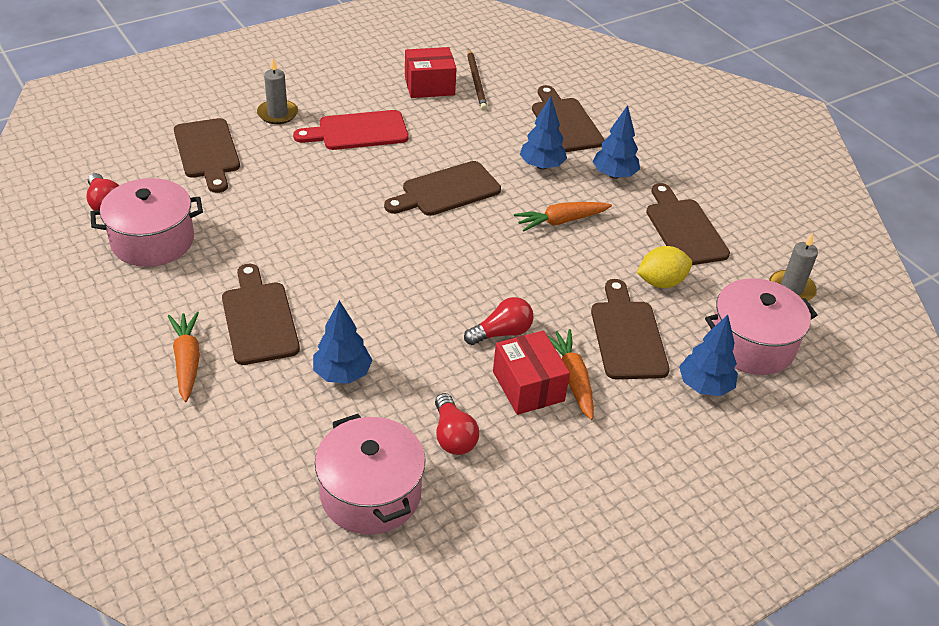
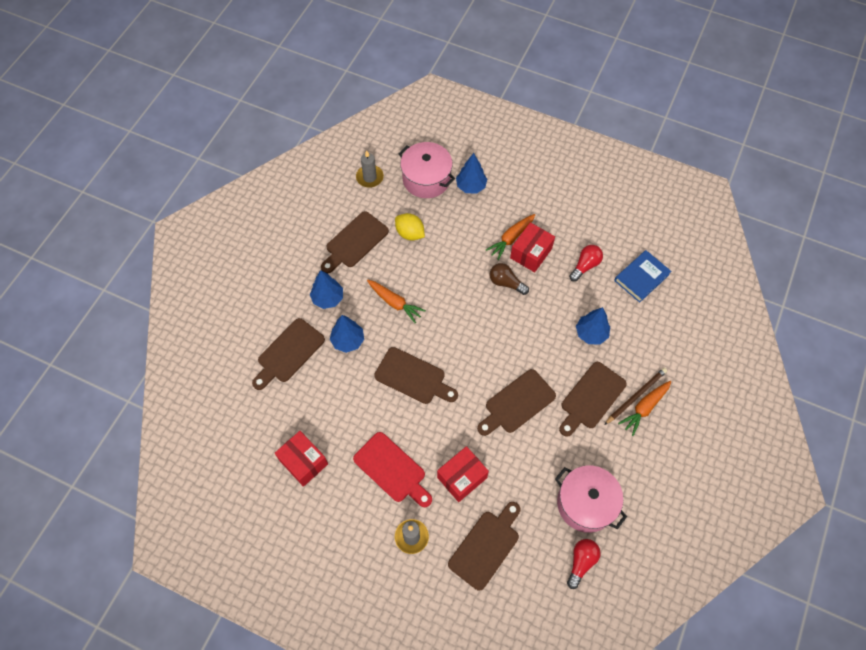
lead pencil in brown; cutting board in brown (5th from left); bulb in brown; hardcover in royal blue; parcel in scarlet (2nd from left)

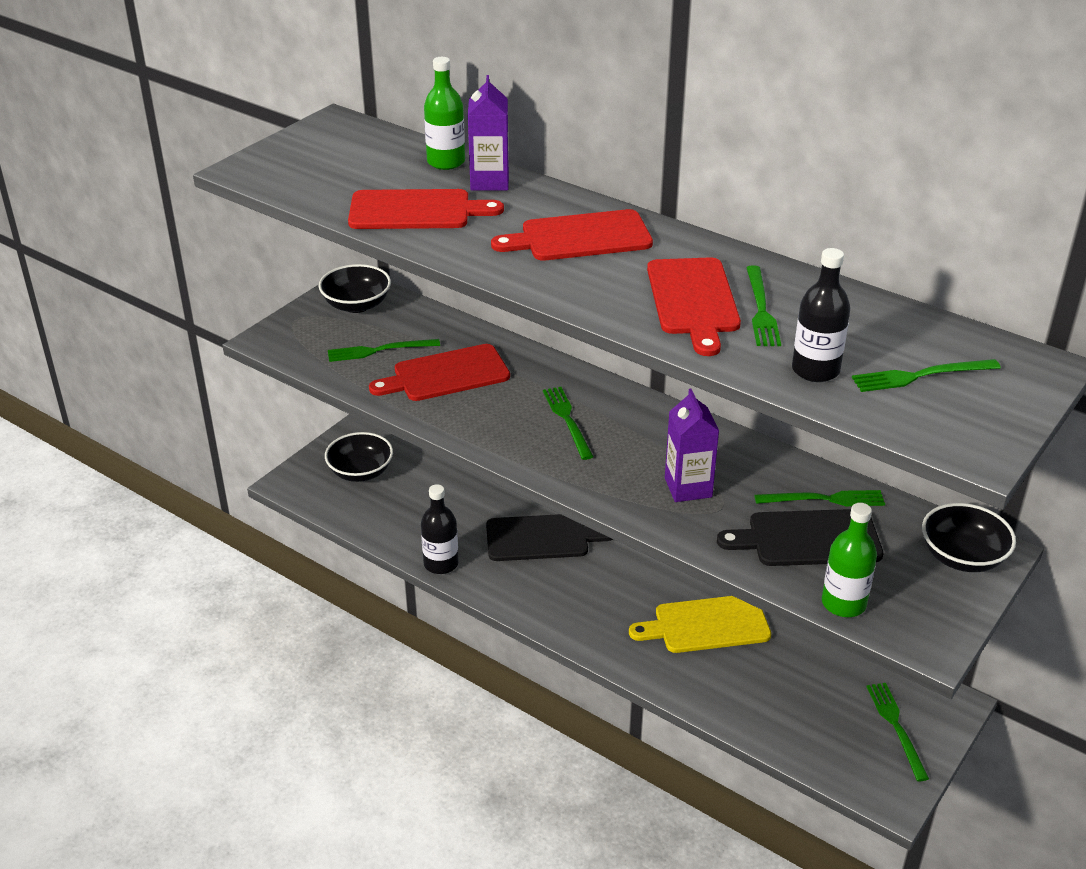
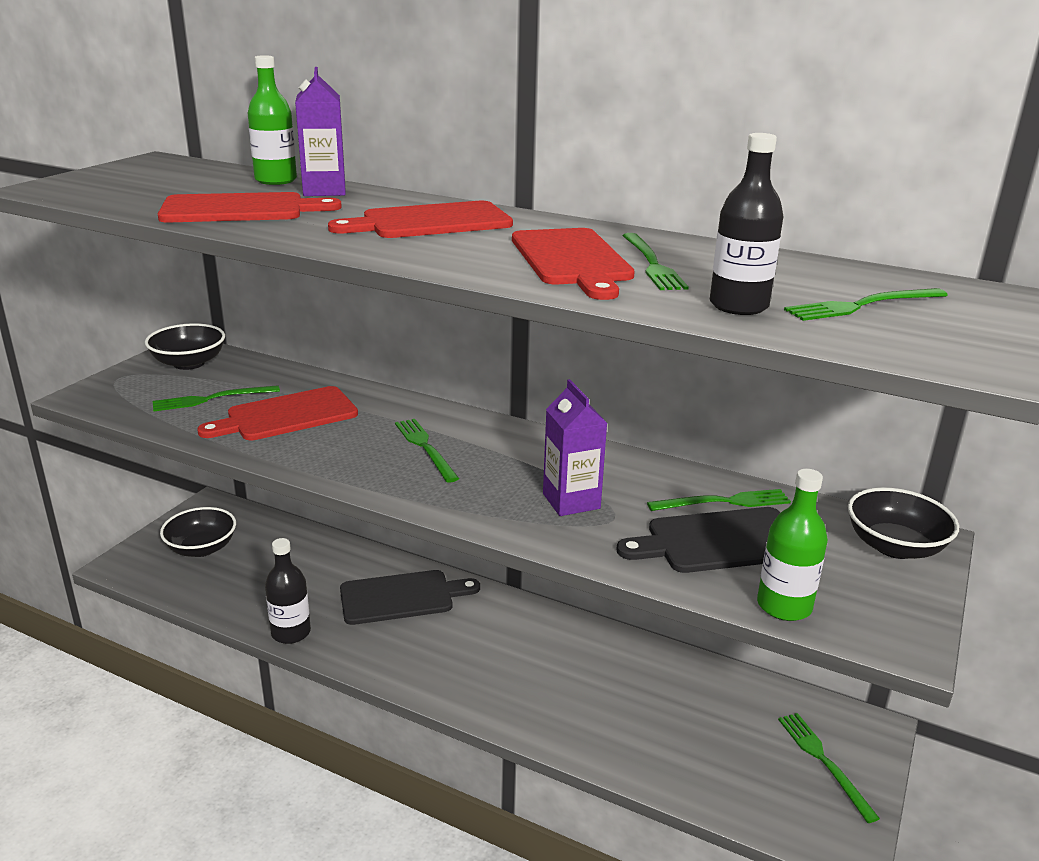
cutting board in golden

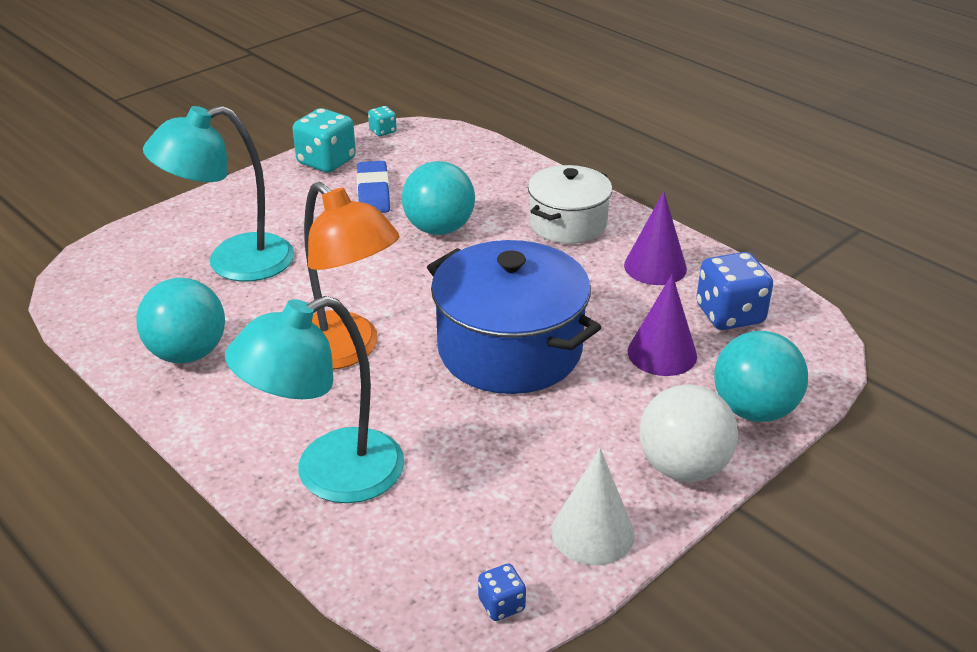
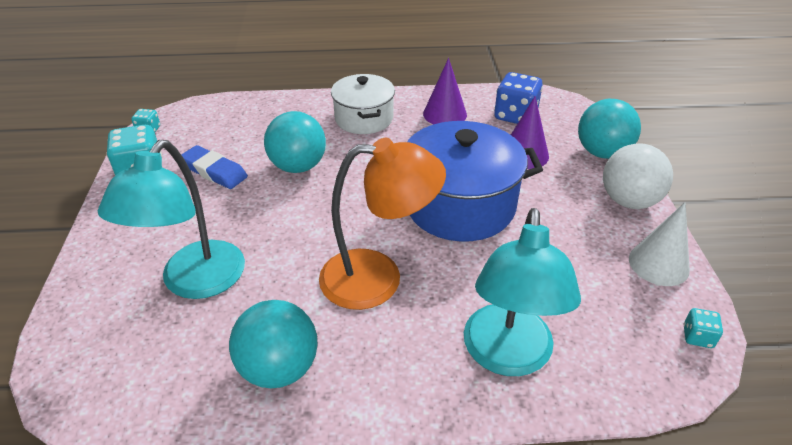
die in turquoise (3rd from left)

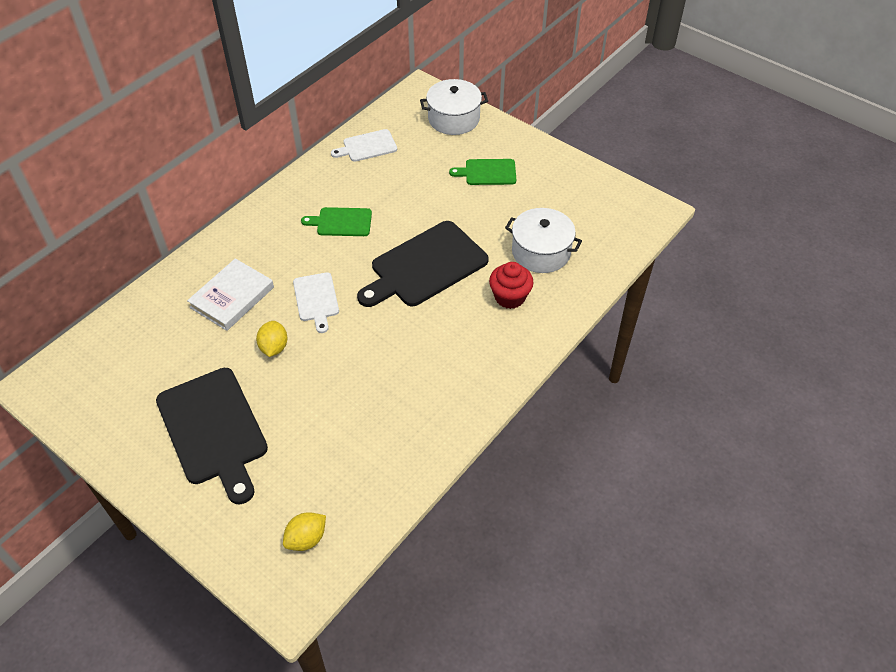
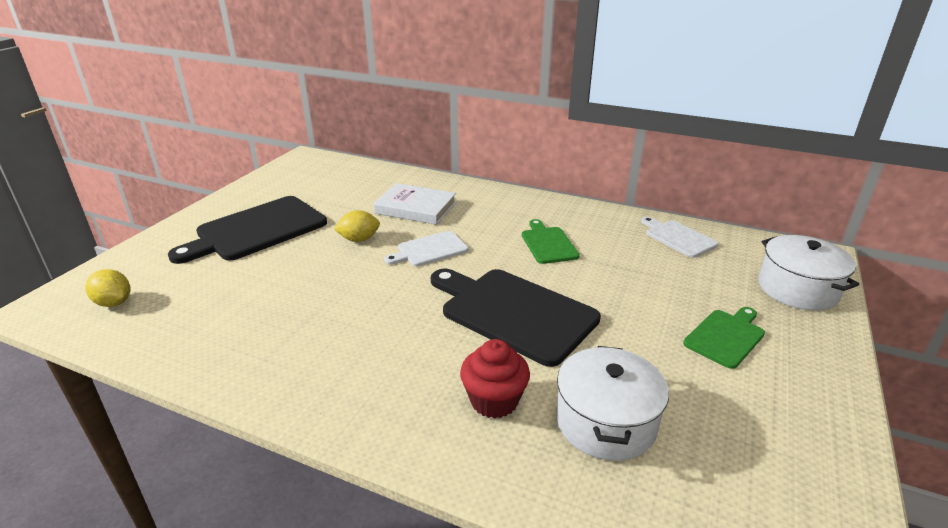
cutting board in green (2nd from left)

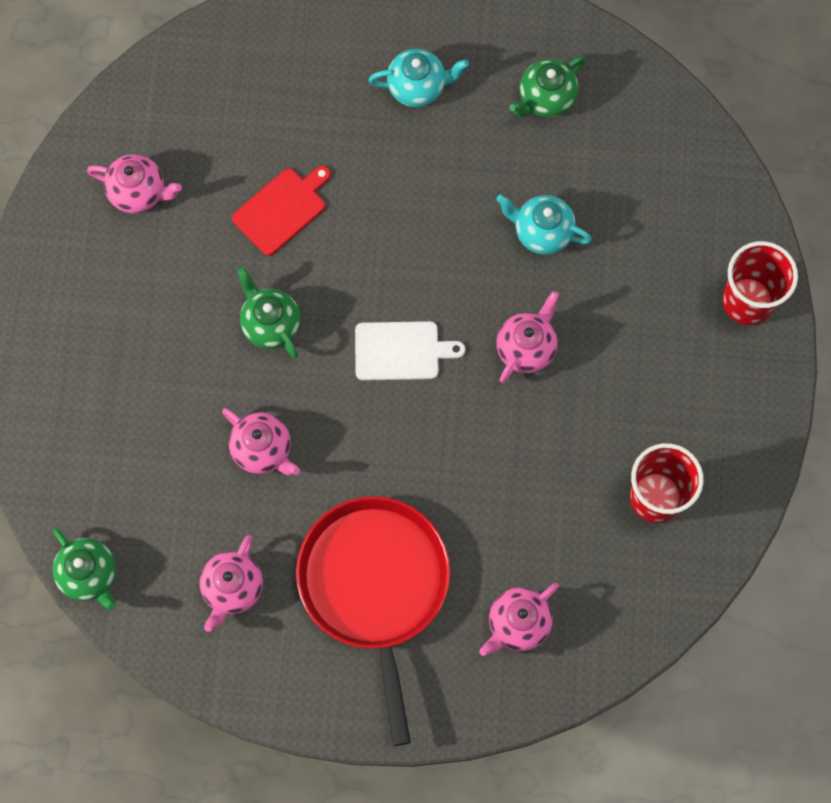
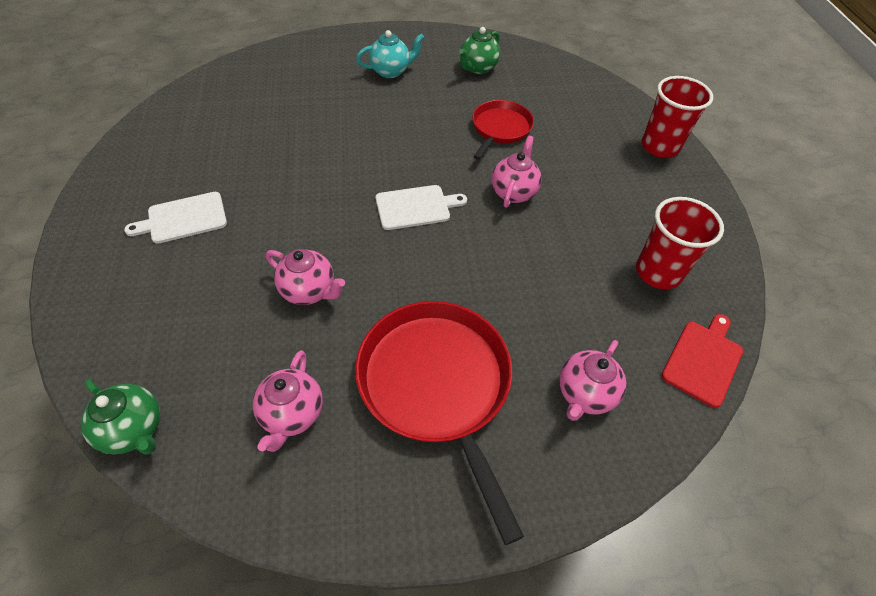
china teapot in rose-pink (1st from left in the first image); cutting board in scarlet; skillet in scarlet (2nd from left); china teapot in green (2nd from left in the first image); cutting board in white (1st from left)

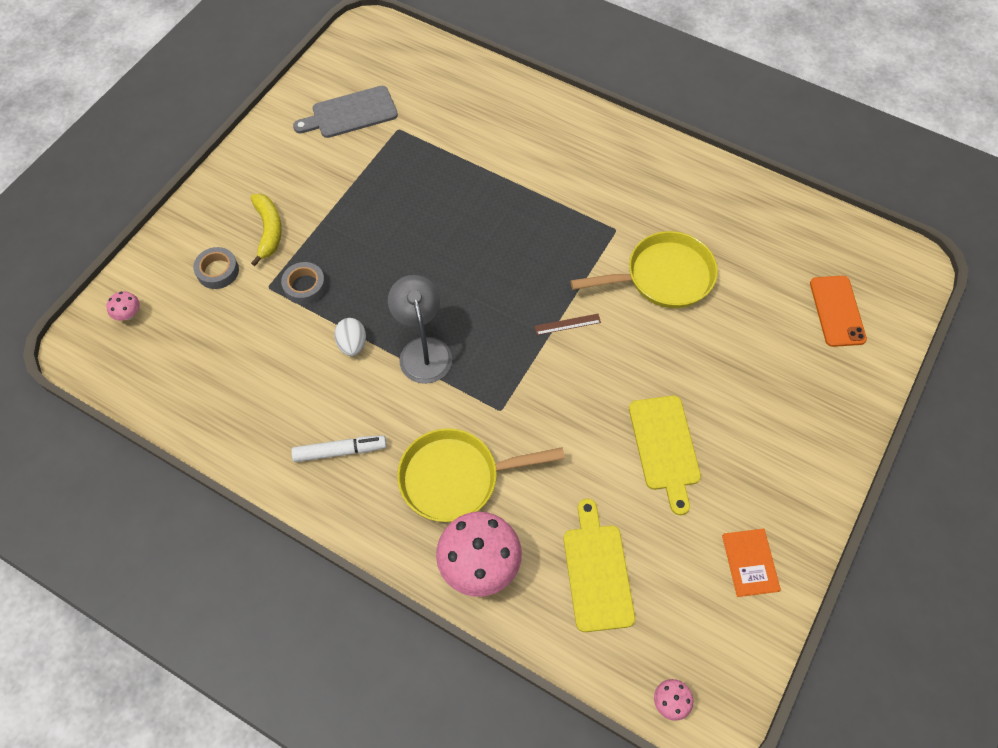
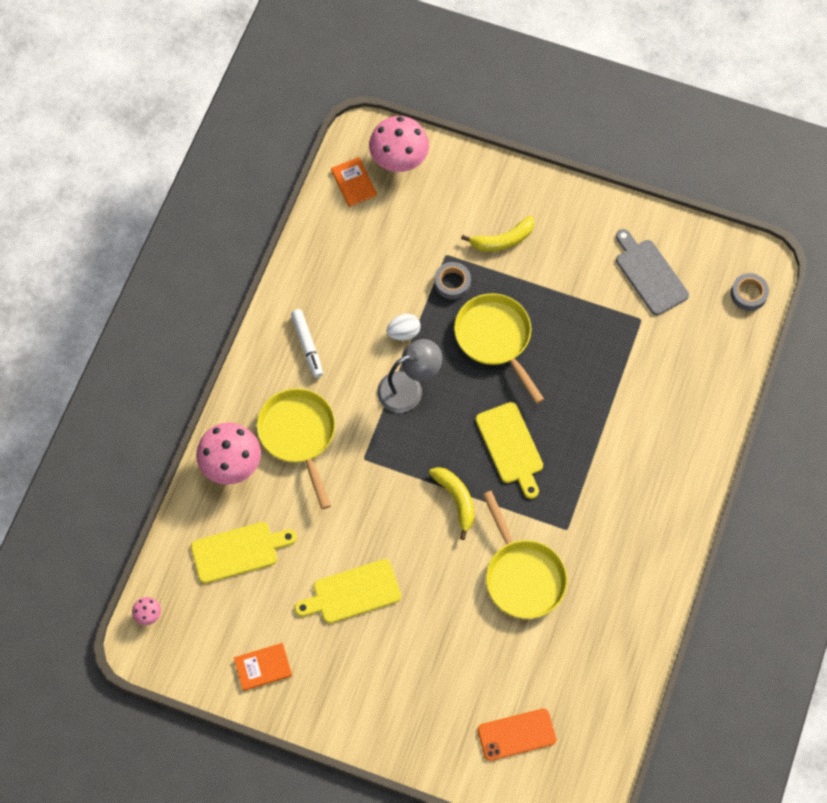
roll of tape in gray (2nd from left); toadstool in rose-pink (3rd from left); toy banana in golden (1st from left); hardcover in bright orange (2nd from left); skillet in golden (2nd from left); cutting board in golden (3rd from left)

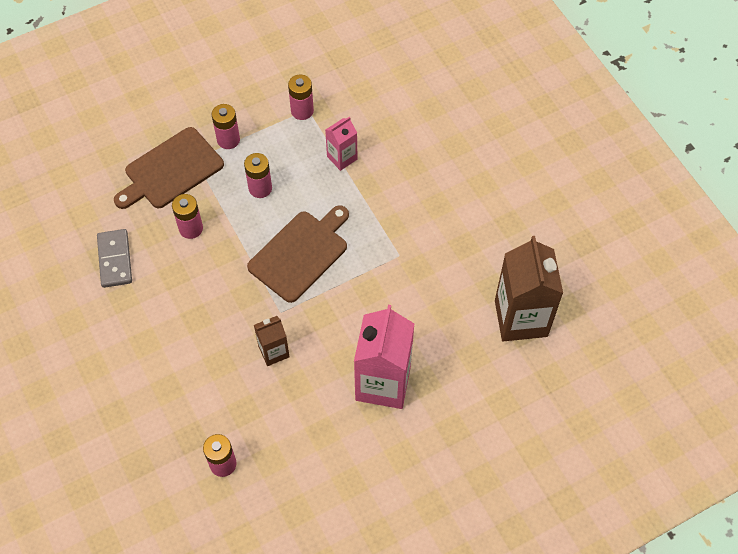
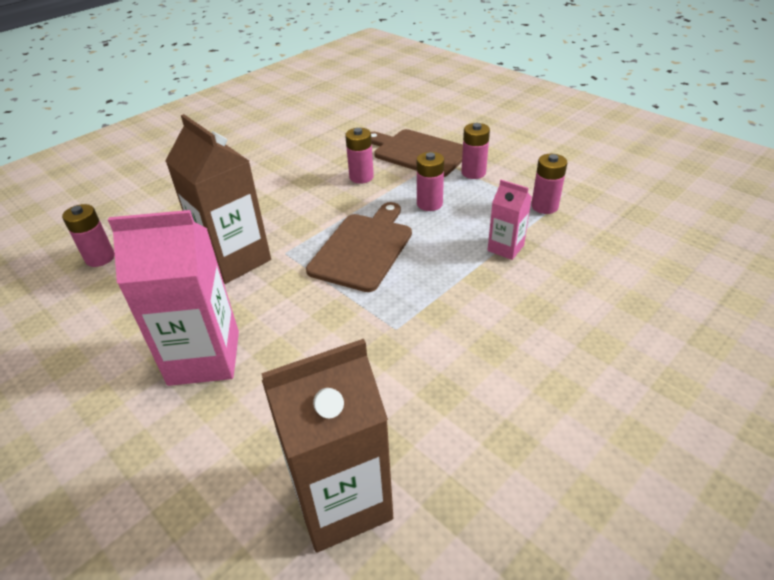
cutting board in brown (1st from left); domino piece in gray; juice carton in brown (1st from left)

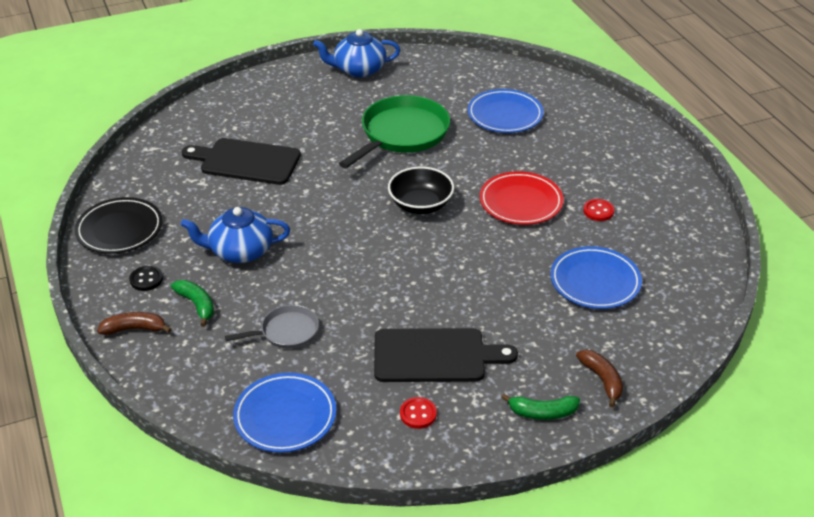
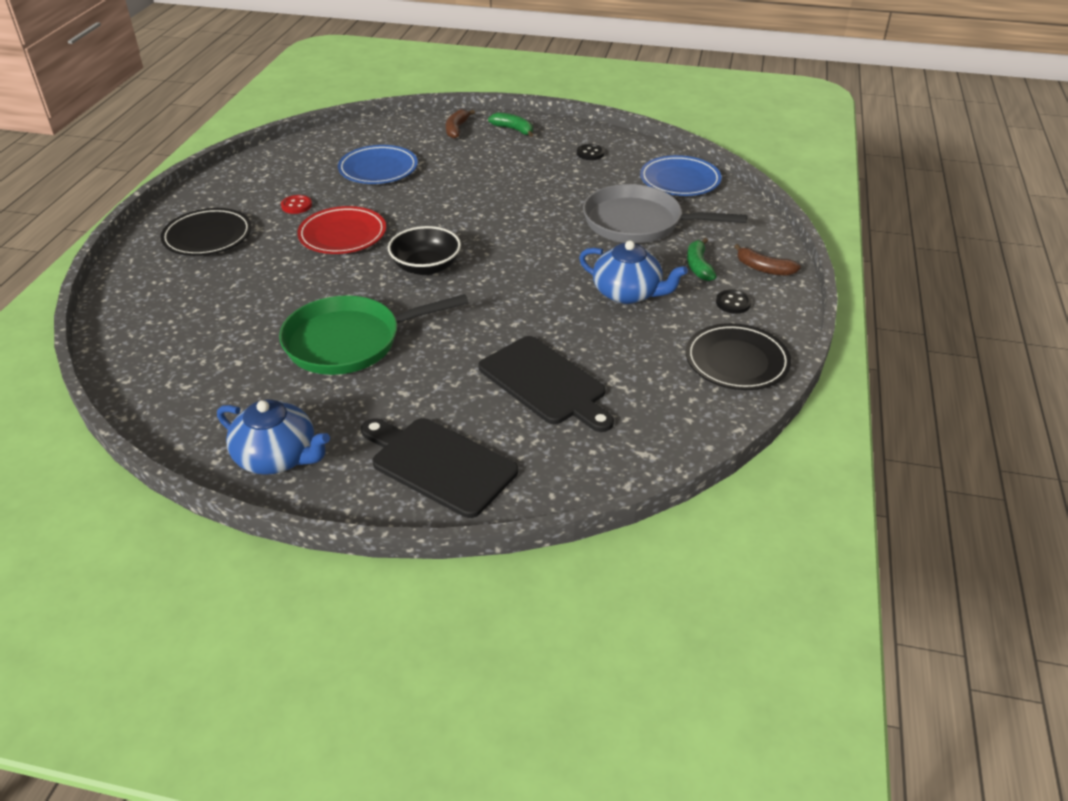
plate in royal blue (2nd from left in the first image); skillet in gray; cutting board in black (1st from left); button in black (1st from left); plate in black (1st from left)

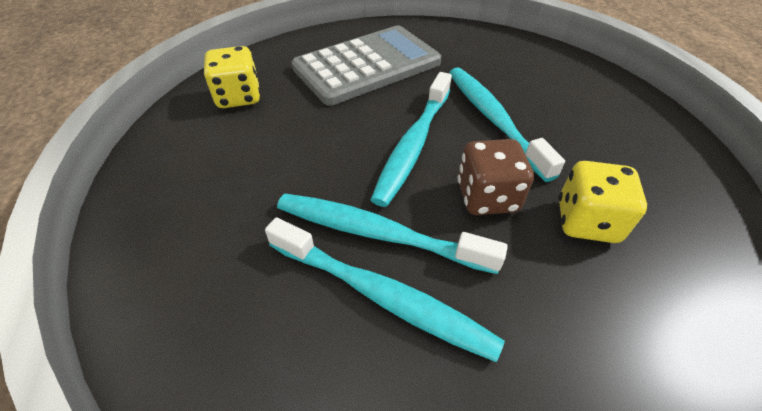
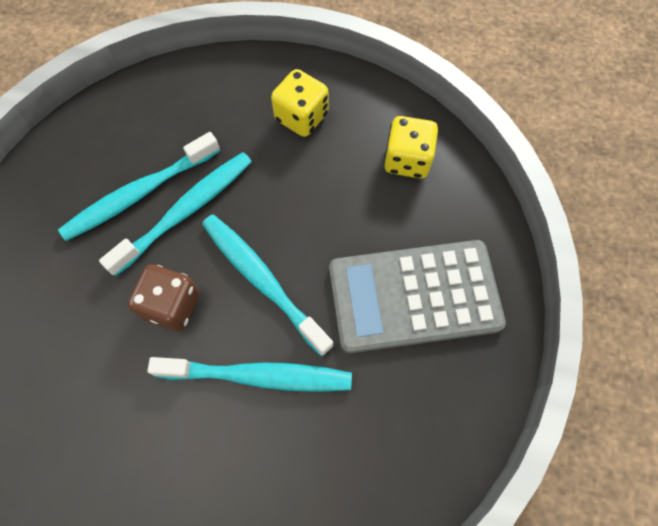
adding machine in gray; die in golden (1st from left)

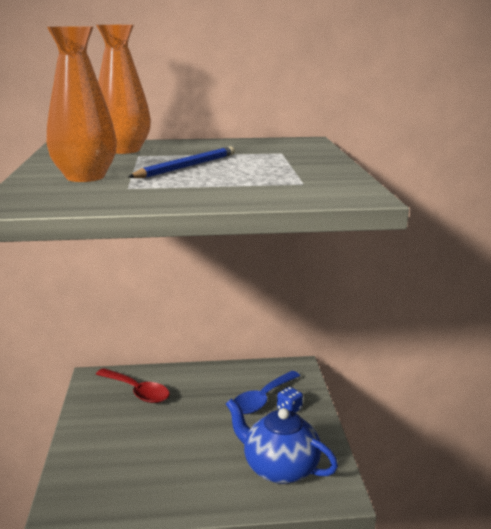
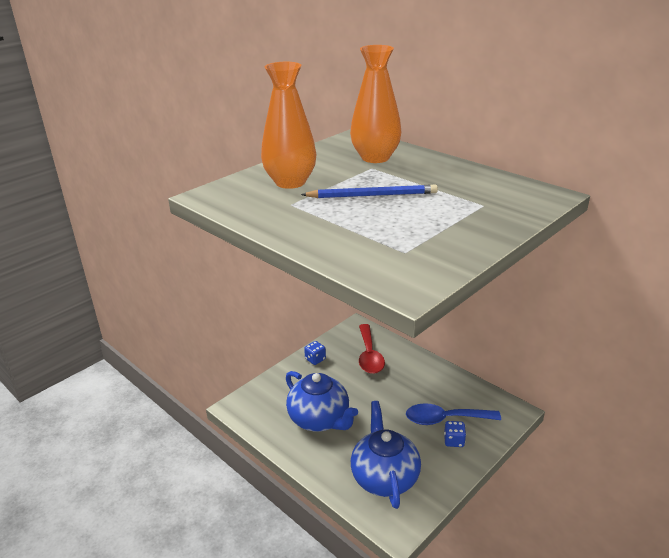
die in royal blue (1st from left); china teapot in royal blue (1st from left)

